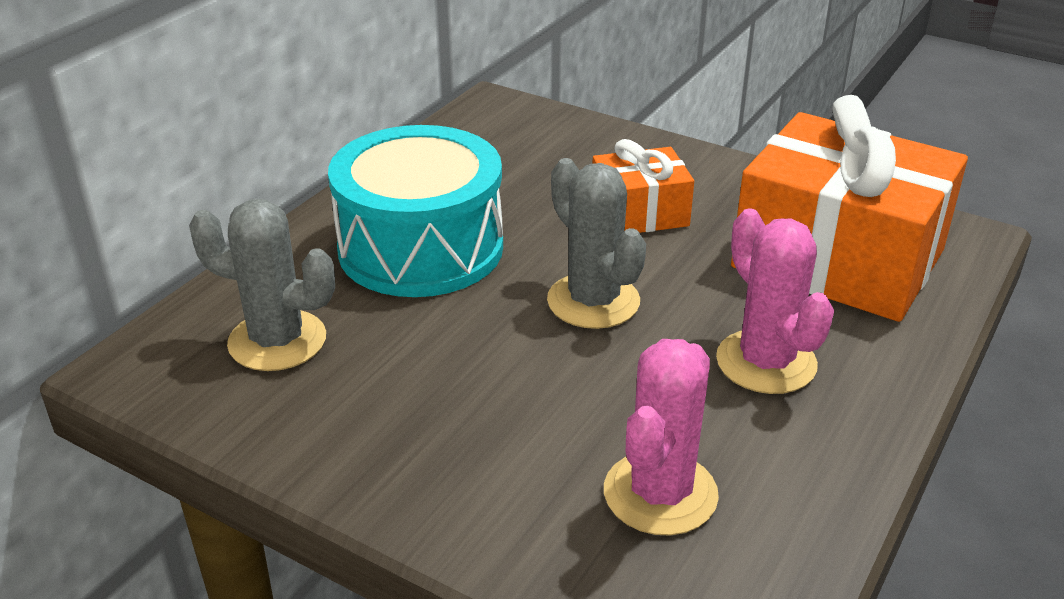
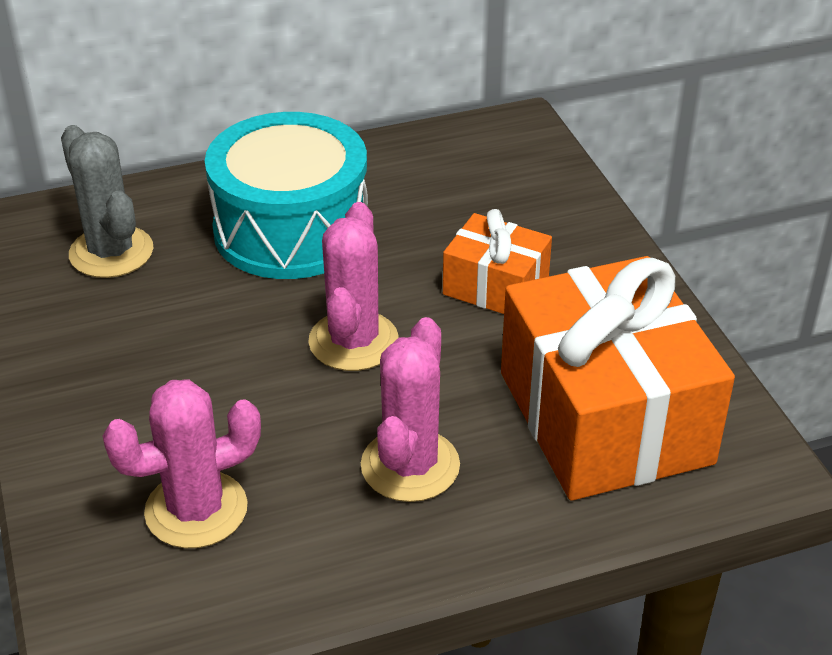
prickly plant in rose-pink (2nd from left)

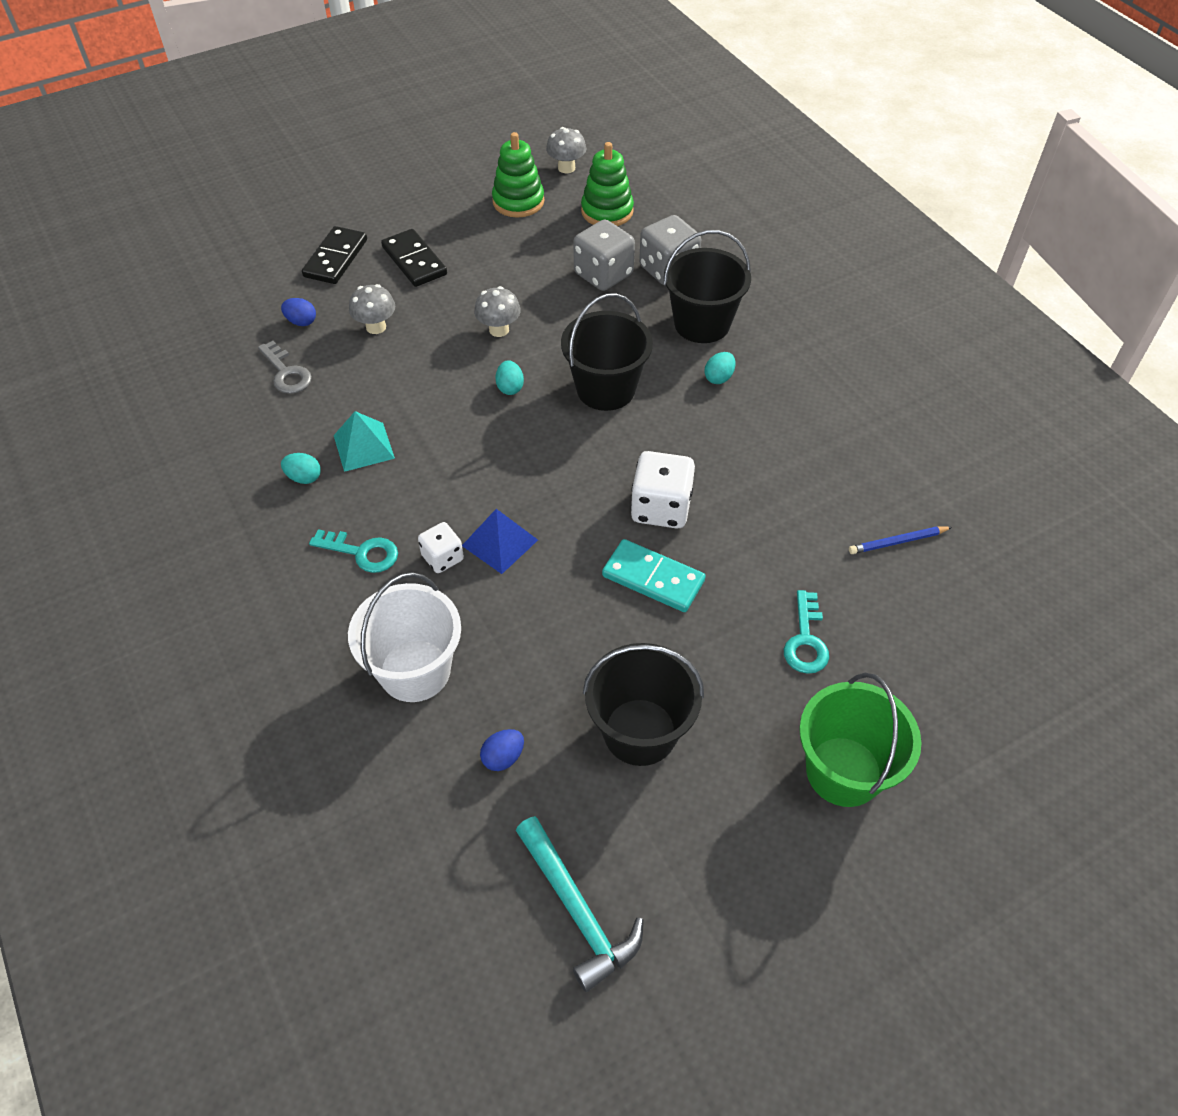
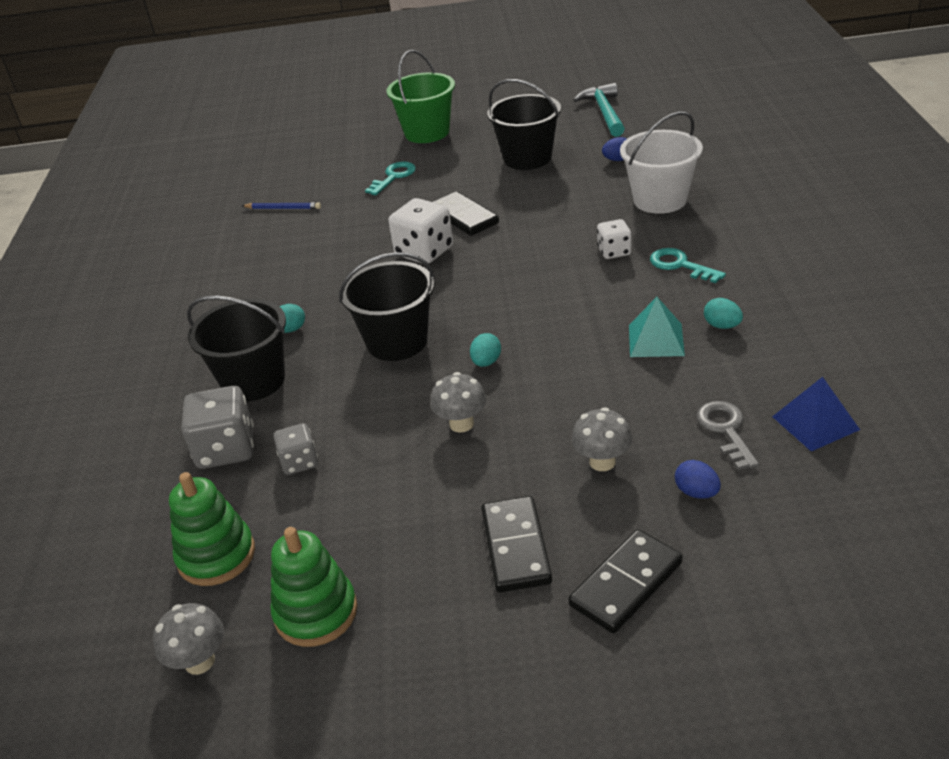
die in gray (2nd from left); solid pyramid in royal blue; domino piece in black (1st from left)

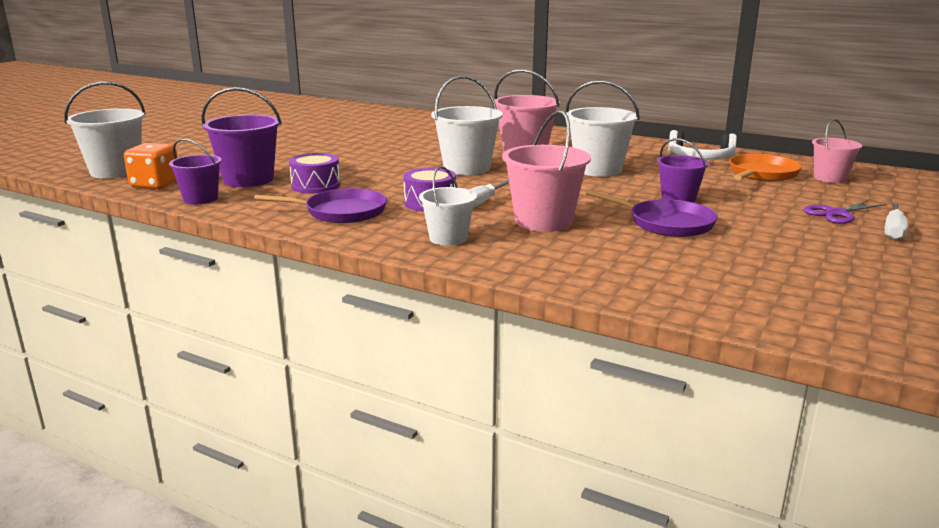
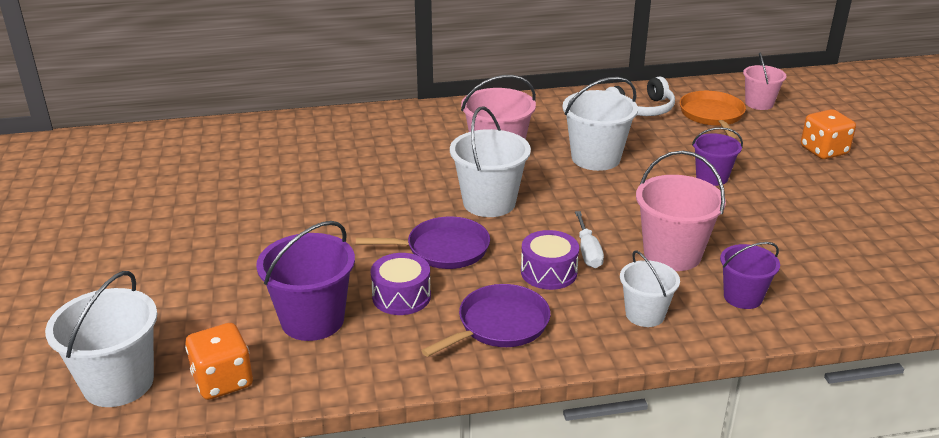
bucket in royal purple (3rd from left); skillet in royal purple (1st from left); die in bright orange (2nd from left); screwdriver in white (2nd from left in the first image)

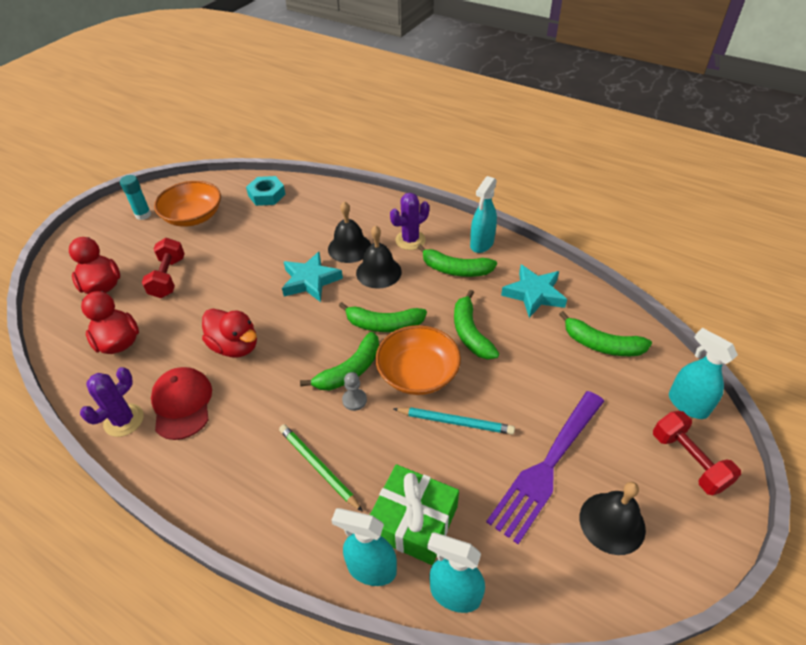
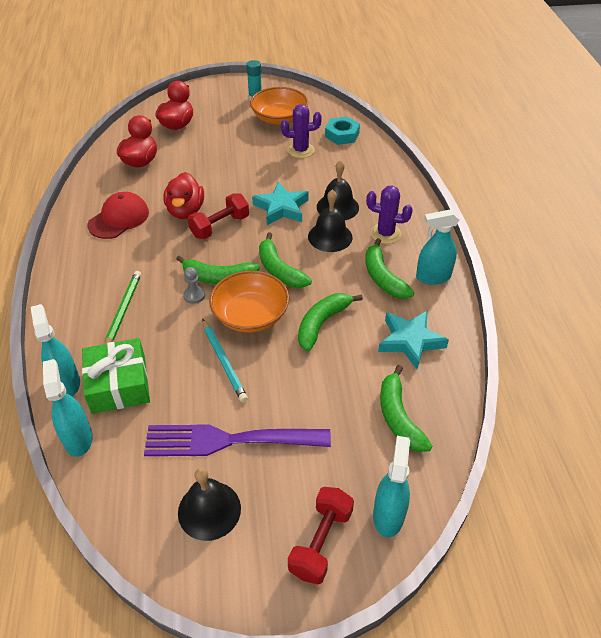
hand weight in scarlet (1st from left); prickly plant in royal purple (1st from left)

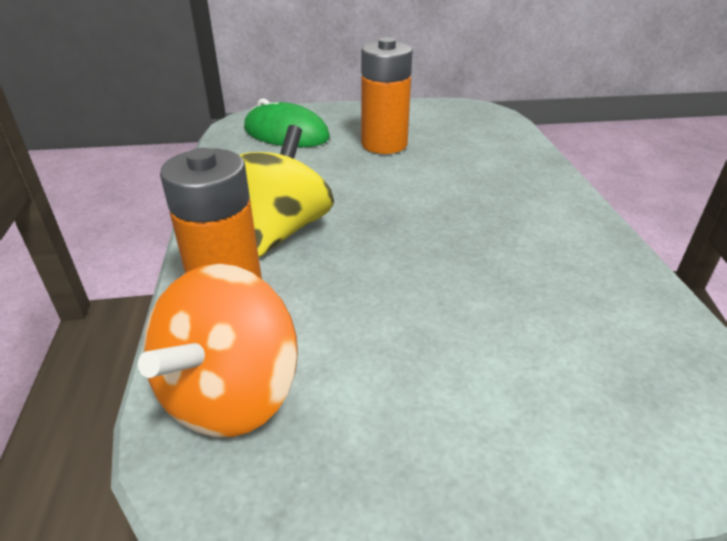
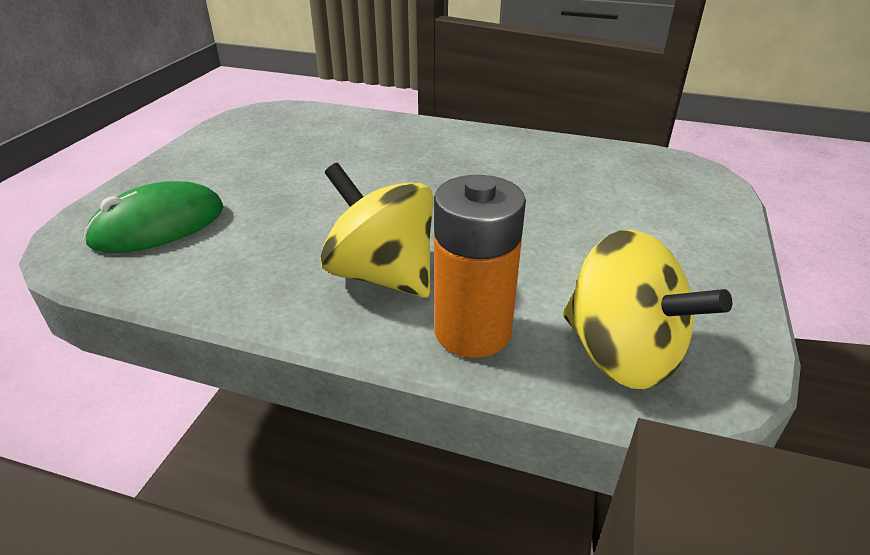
AA battery in bright orange (2nd from left in the first image); spinning top in golden (2nd from left)

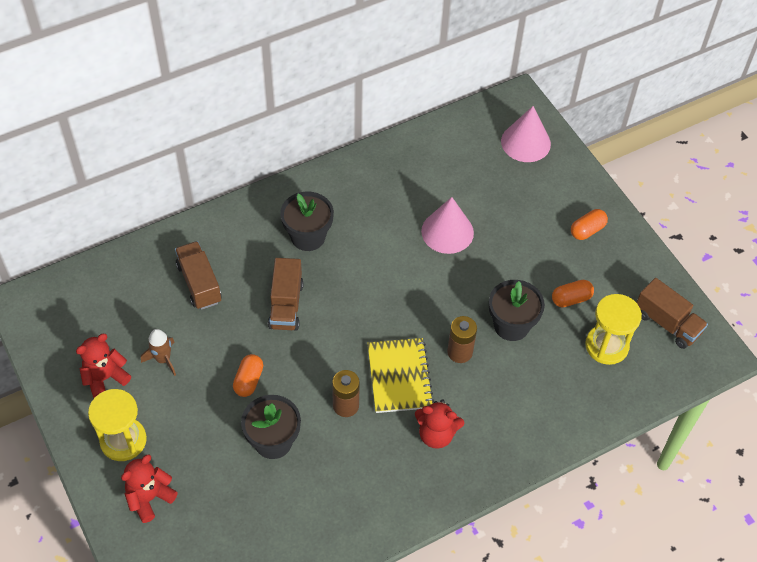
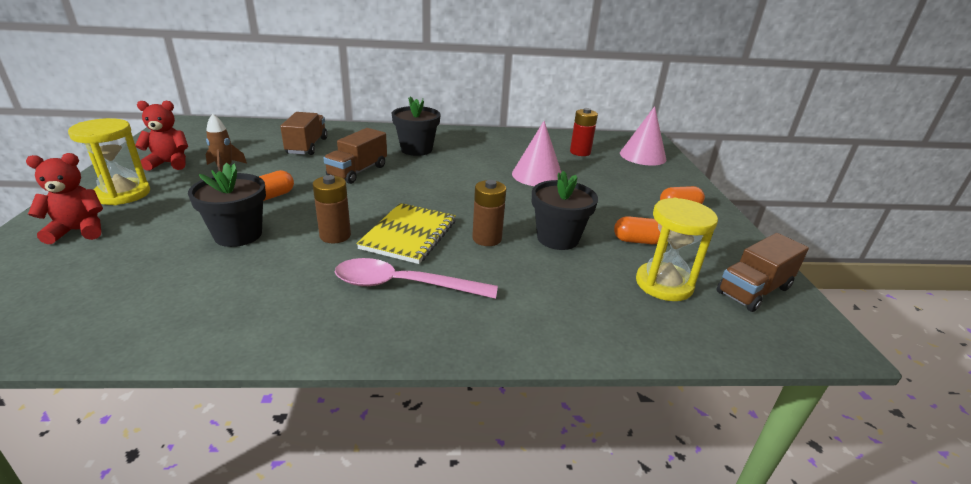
lorry in brown (3rd from left); spoon in rose-pink; AA battery in scarlet

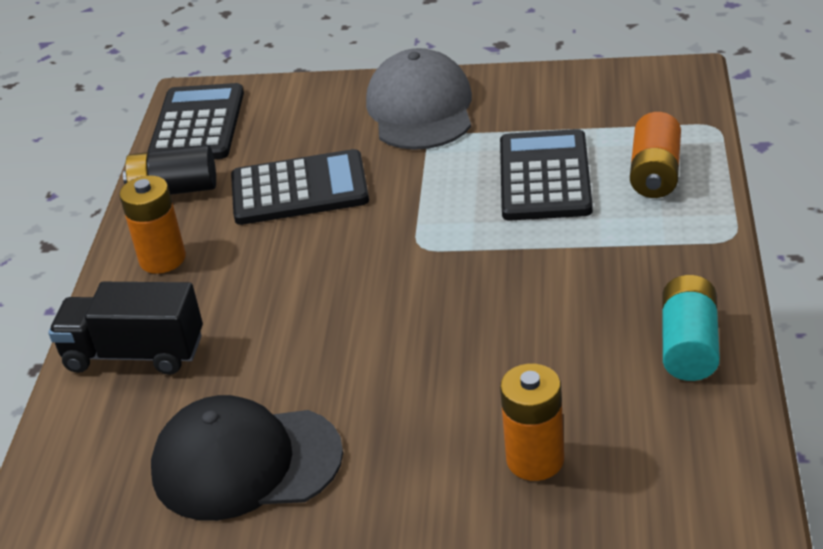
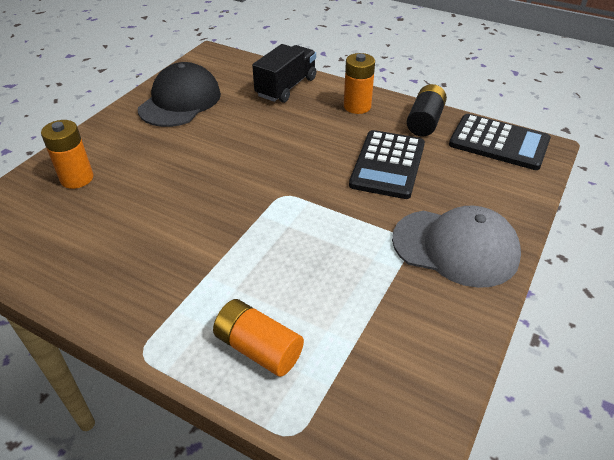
adding machine in black (3rd from left in the first image); AA battery in turquoise

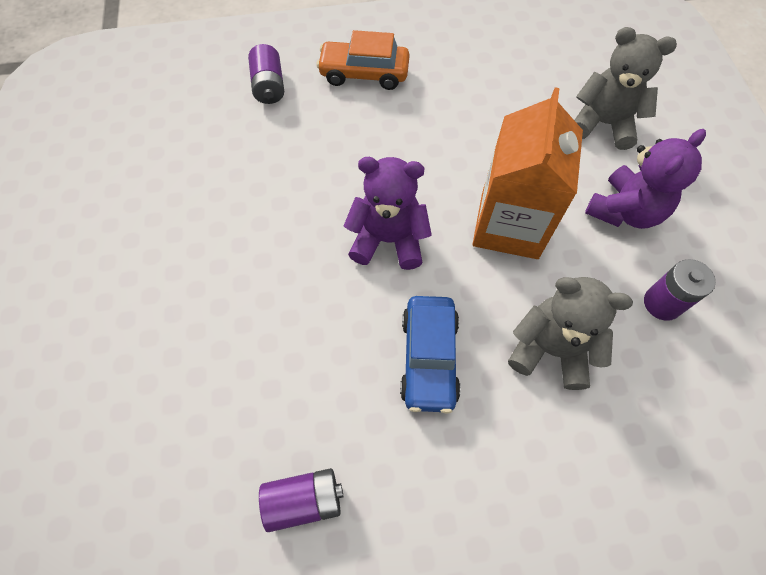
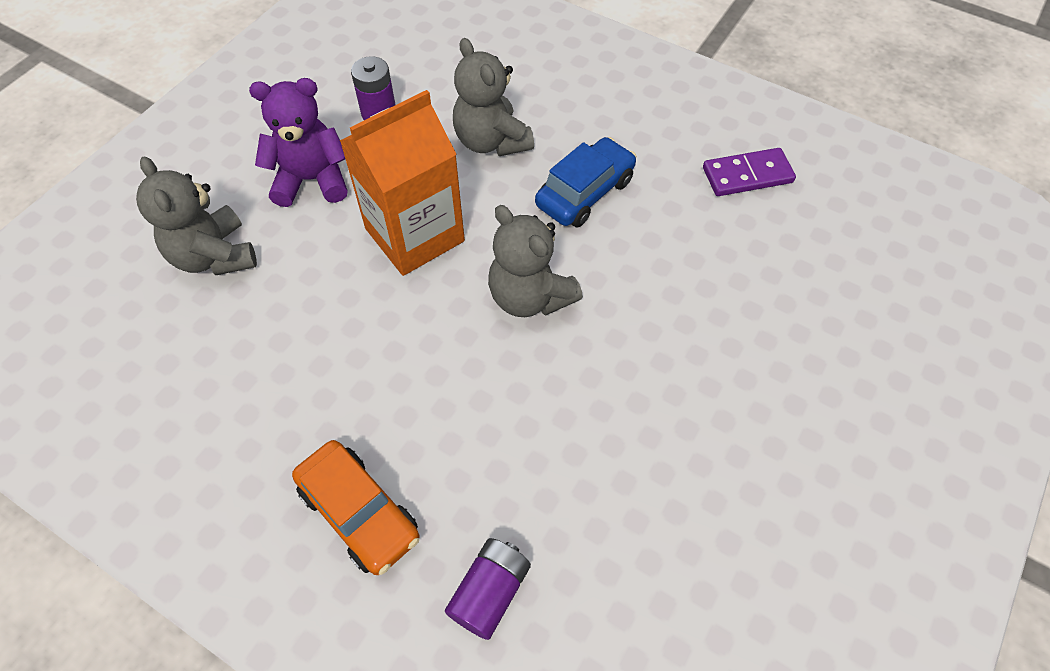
teddy bear in gray (3rd from left); domino piece in royal purple

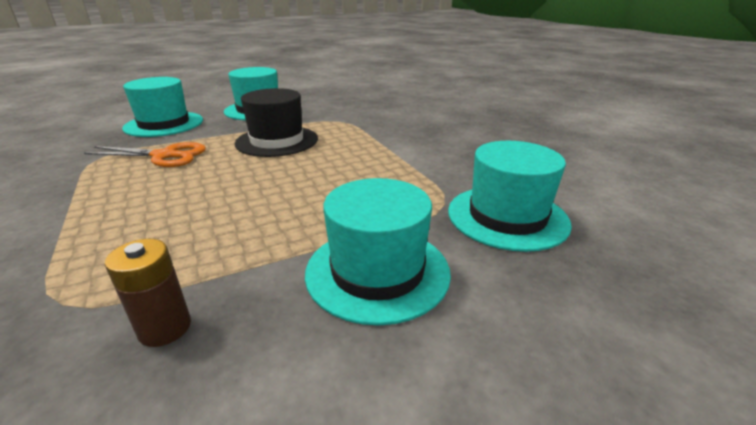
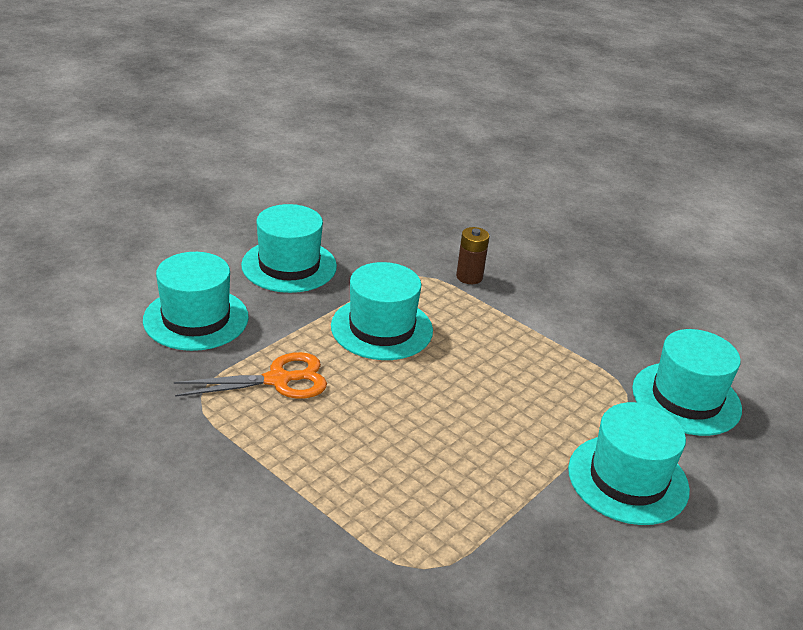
top hat in turquoise (3rd from left); AA battery in brown

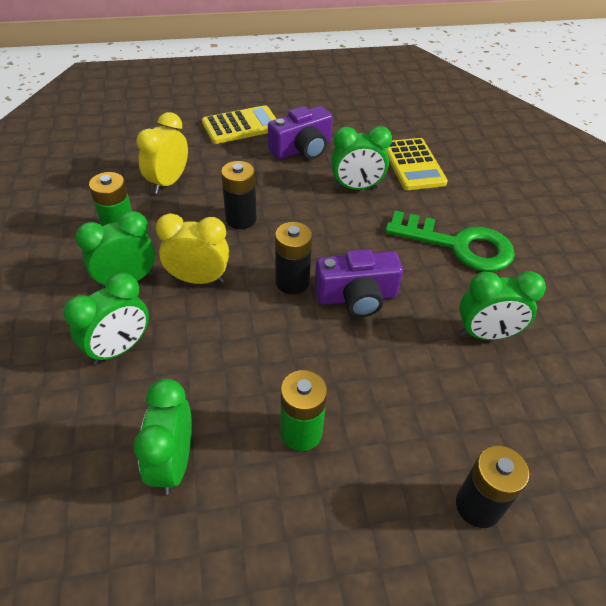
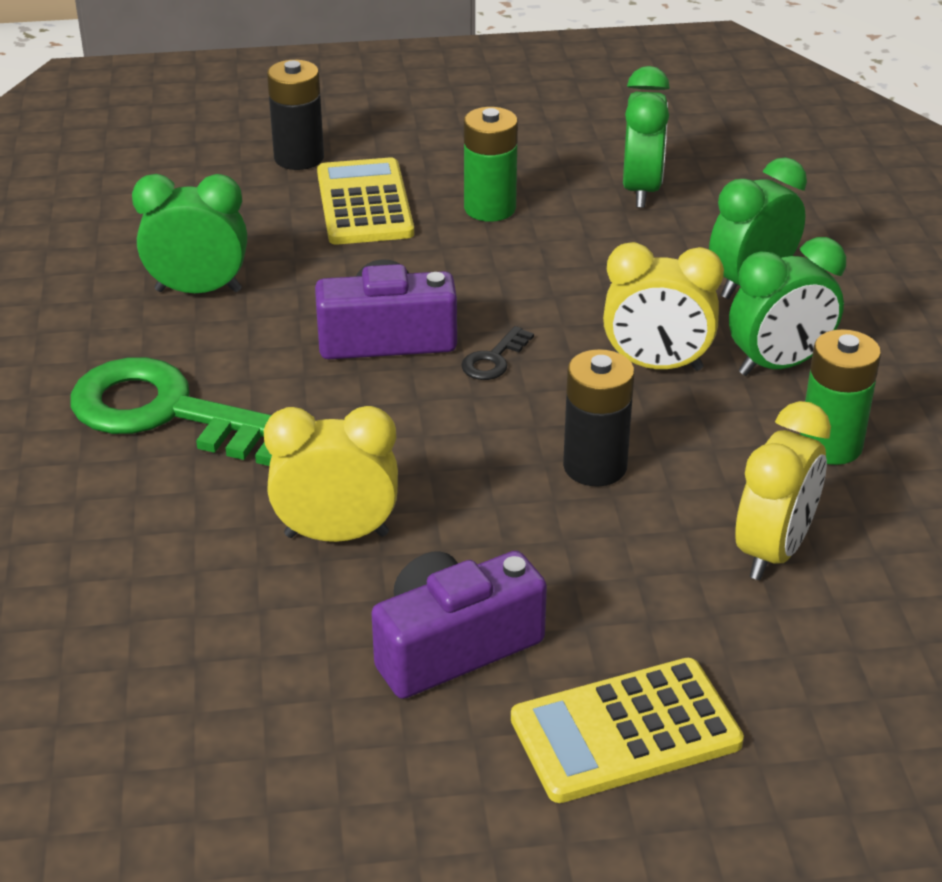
bedside clock in golden (1st from left); adding machine in golden (1st from left); door key in black

